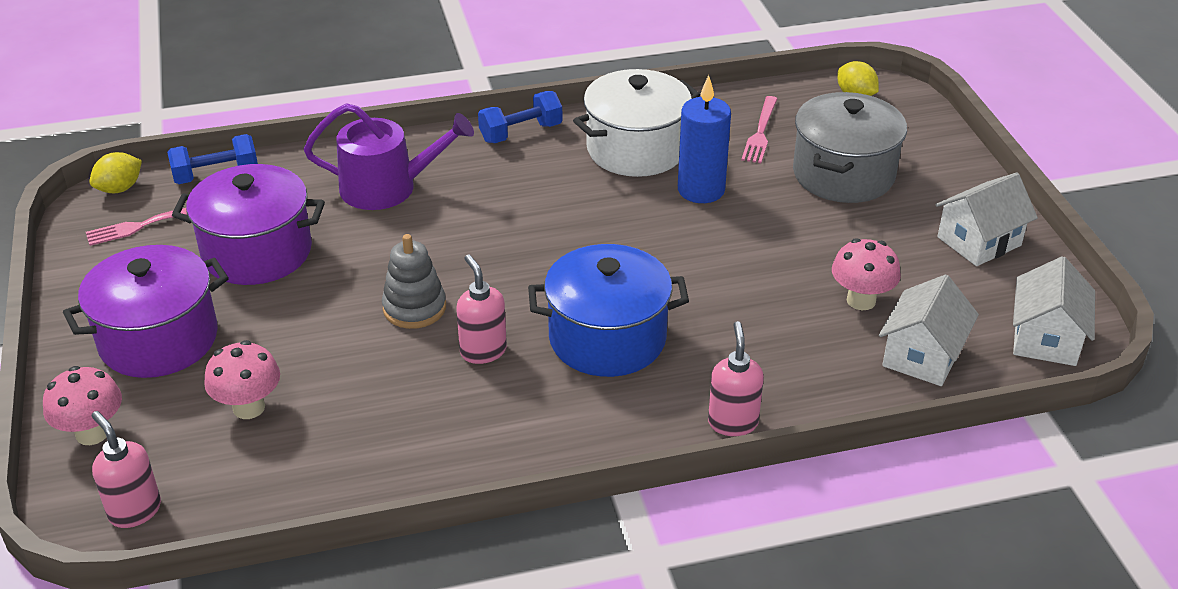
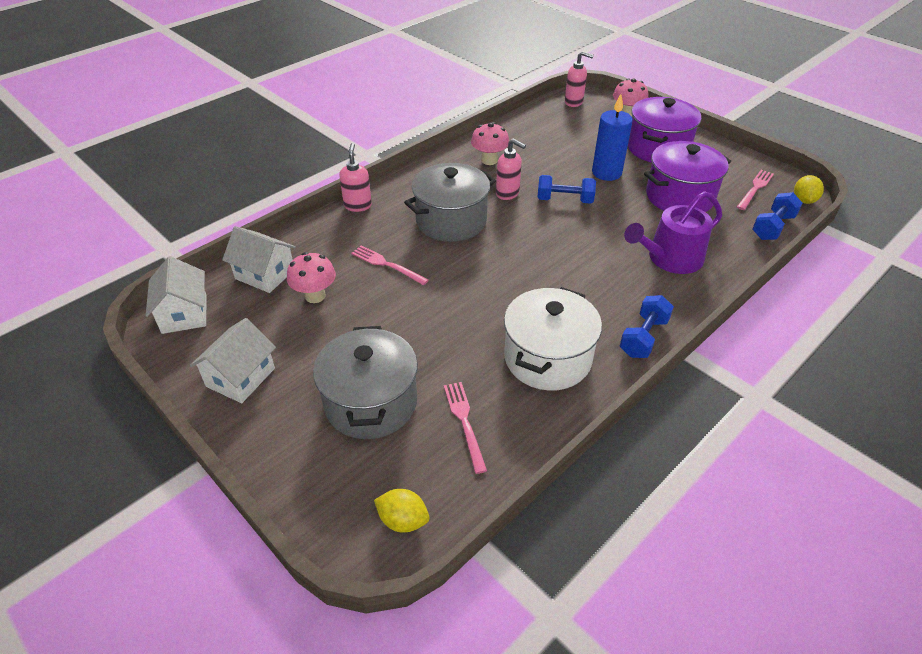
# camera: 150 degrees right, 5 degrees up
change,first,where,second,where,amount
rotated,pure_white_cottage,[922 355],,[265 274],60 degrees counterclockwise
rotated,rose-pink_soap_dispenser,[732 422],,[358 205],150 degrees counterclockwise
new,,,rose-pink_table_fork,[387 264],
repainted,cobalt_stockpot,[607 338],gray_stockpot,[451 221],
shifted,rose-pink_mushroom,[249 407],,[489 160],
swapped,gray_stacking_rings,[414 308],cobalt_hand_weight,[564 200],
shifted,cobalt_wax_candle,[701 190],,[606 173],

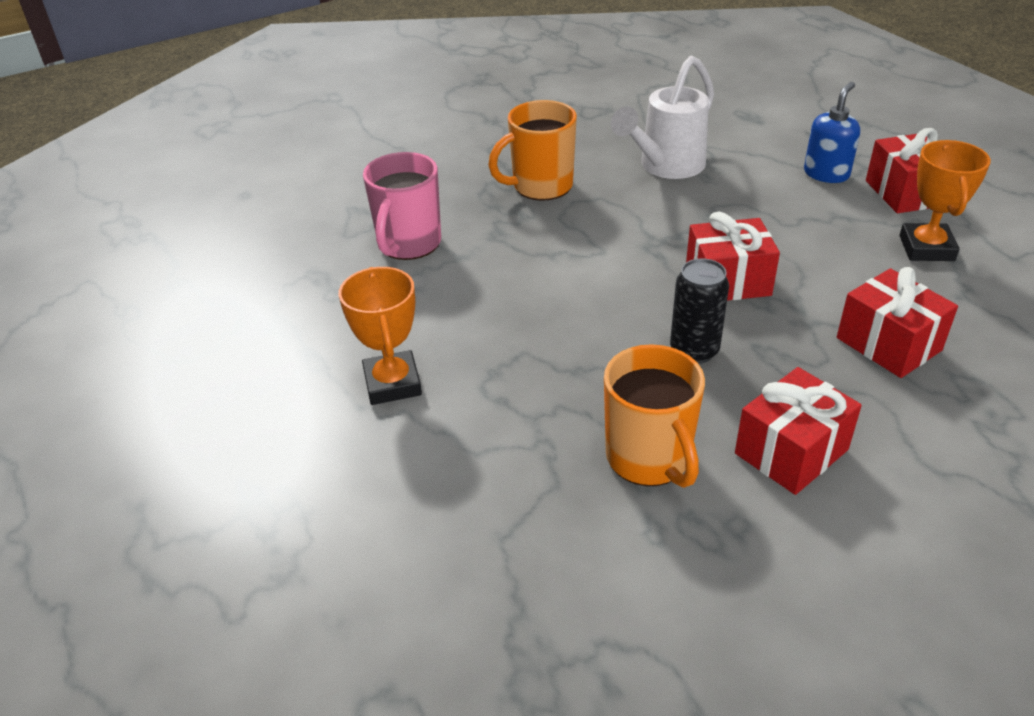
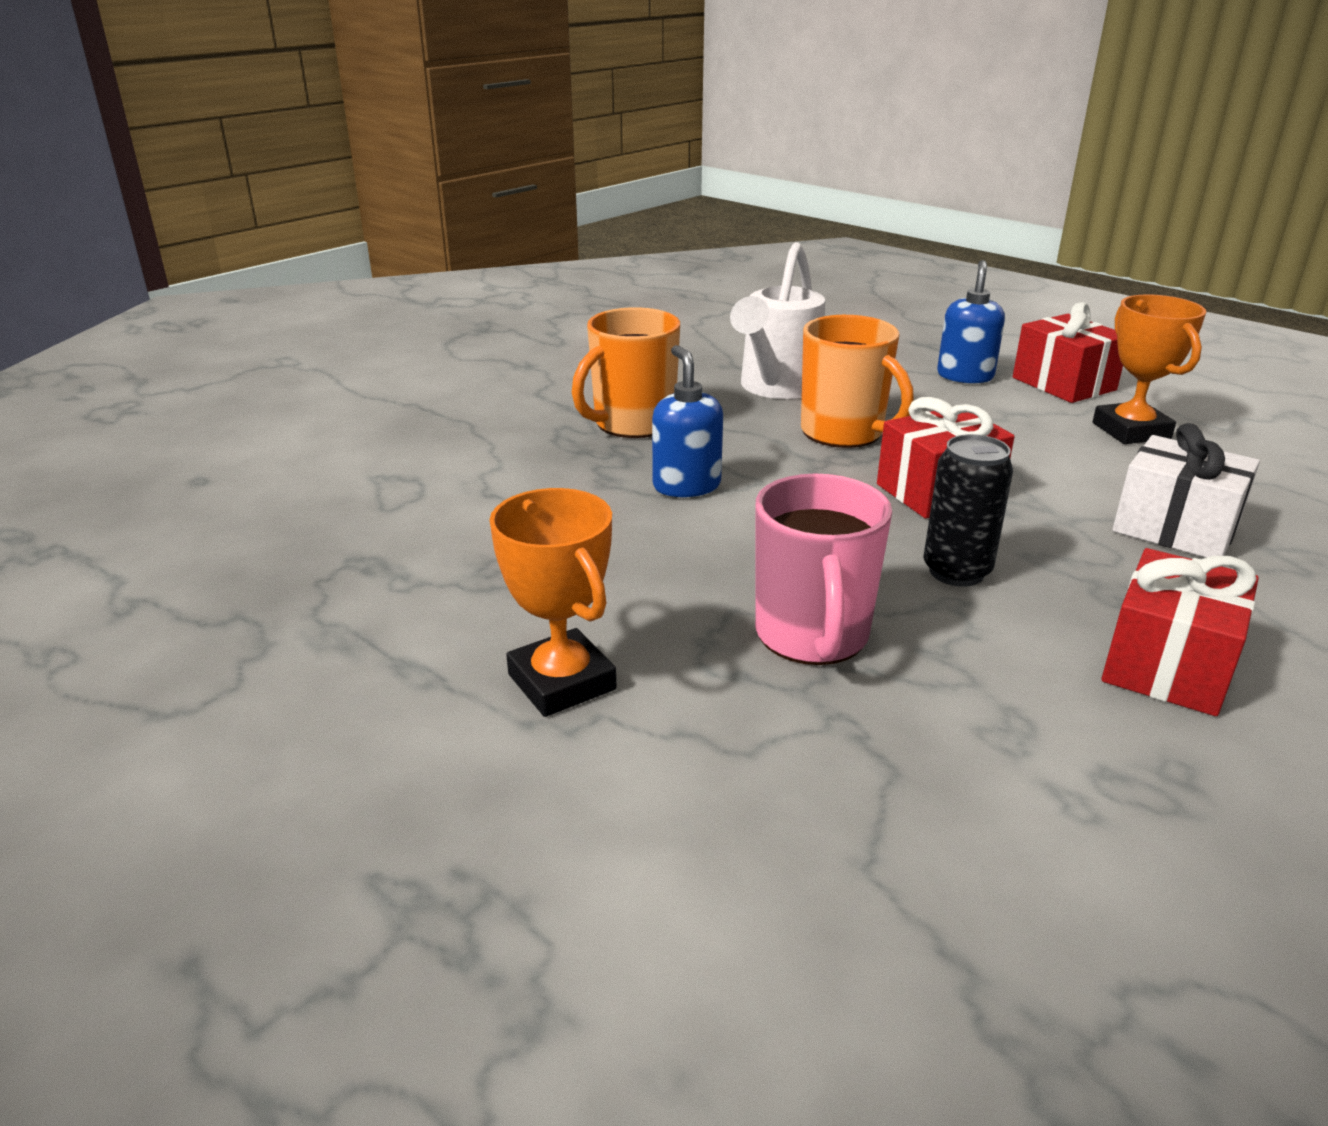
# camera: 20 degrees left, 10 degrees down
change,first,where,second,where,amount
new,,,cobalt_soap_dispenser,[686 485],
shifted,rose-pink_coffee_mug,[408 244],,[812 636],
shifted,bright_orange_coffee_mug,[649 459],,[844 433],
repainted,crimson_present,[888 344],pure_white_present,[1175 528],

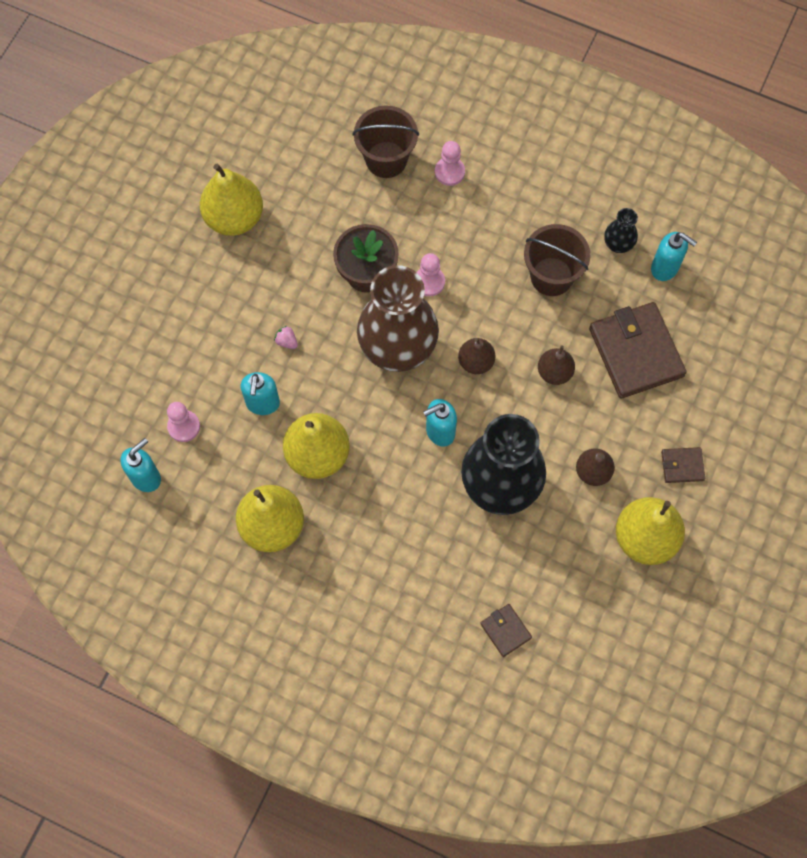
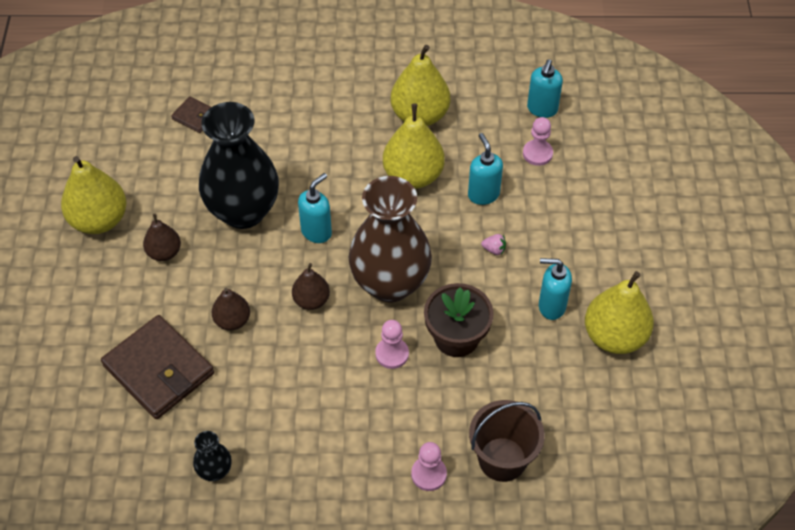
# camera: 155 degrees right, 15 degrees down
change,first,where,second,where,amount
shifted,turquoise_soap_dispenser,[665 268],,[551 306],
gone,brown_bucket,[551 276],,,
gone,brown_wallet,[682 466],,,

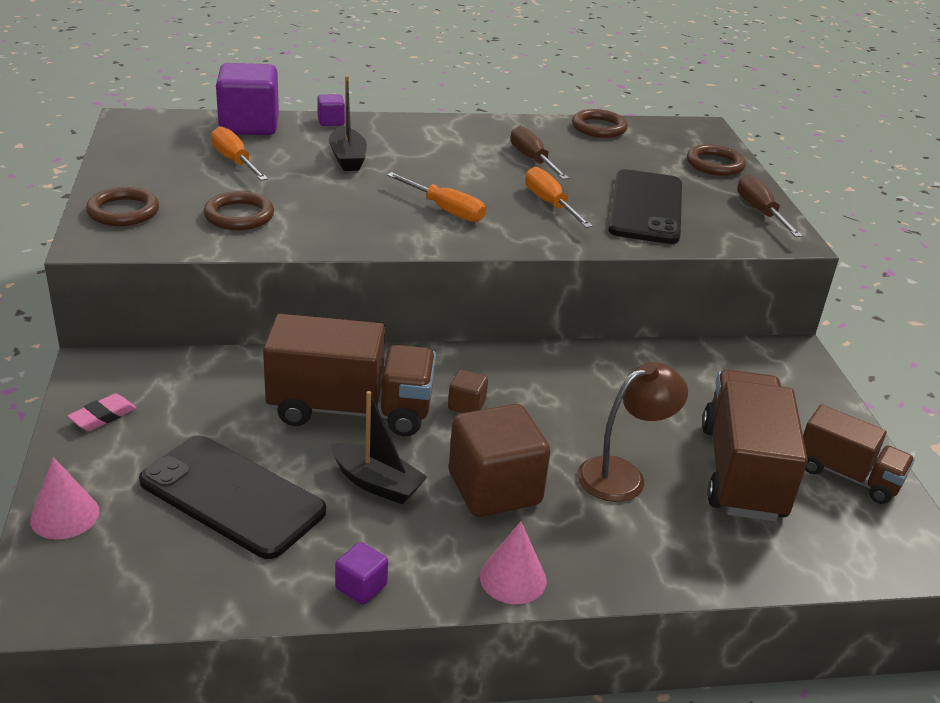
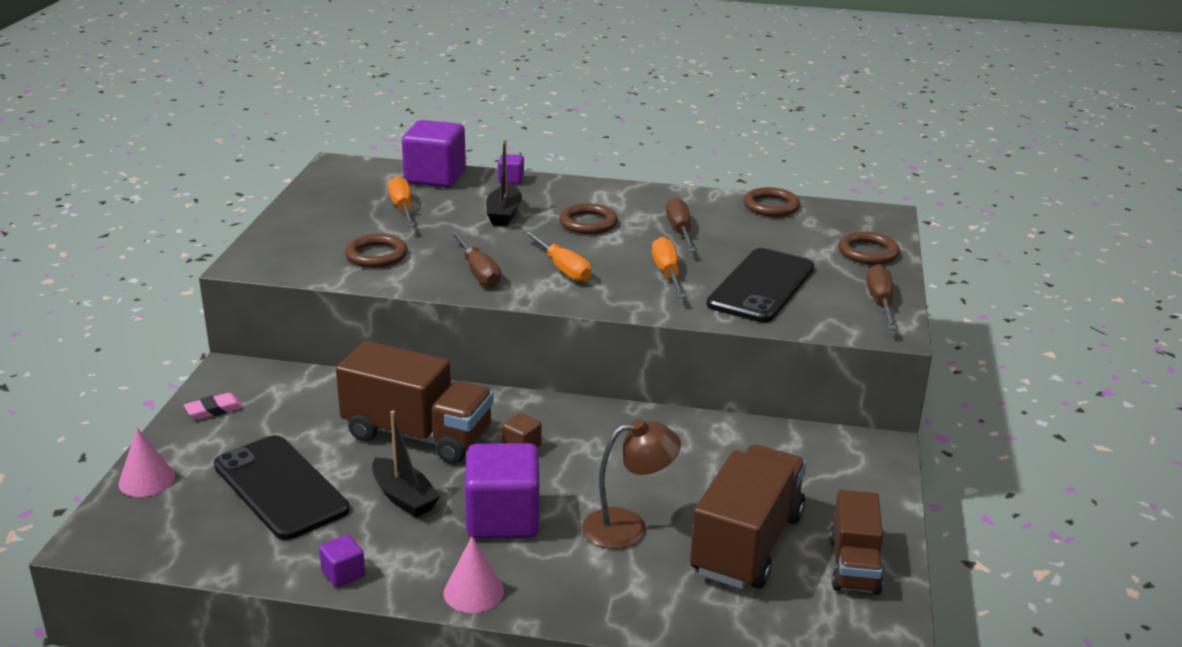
# camera: 20 degrees right, 5 degrees down
change,first,where,second,where,amount
new,,,brown_flat_screwdriver,[478 272],
repainted,brown_solid_cube,[494 489],purple_solid_cube,[503 519],
shifted,brown_torus,[123 211],,[588 223],
rotated,brown_toy_truck,[847 475],,[853 565],45 degrees clockwise

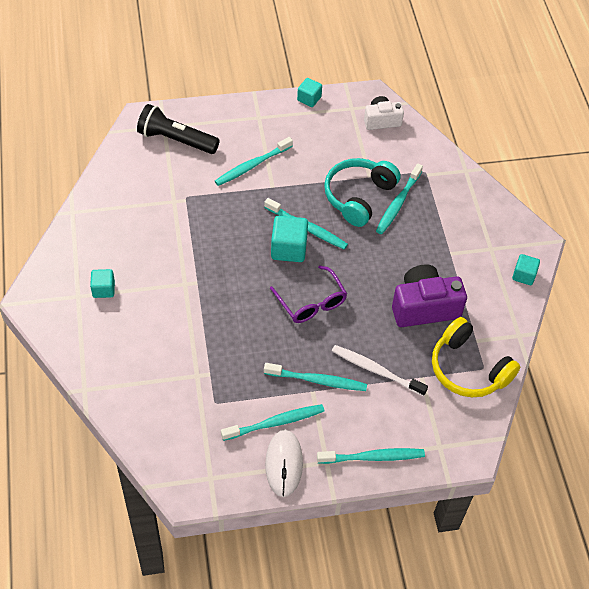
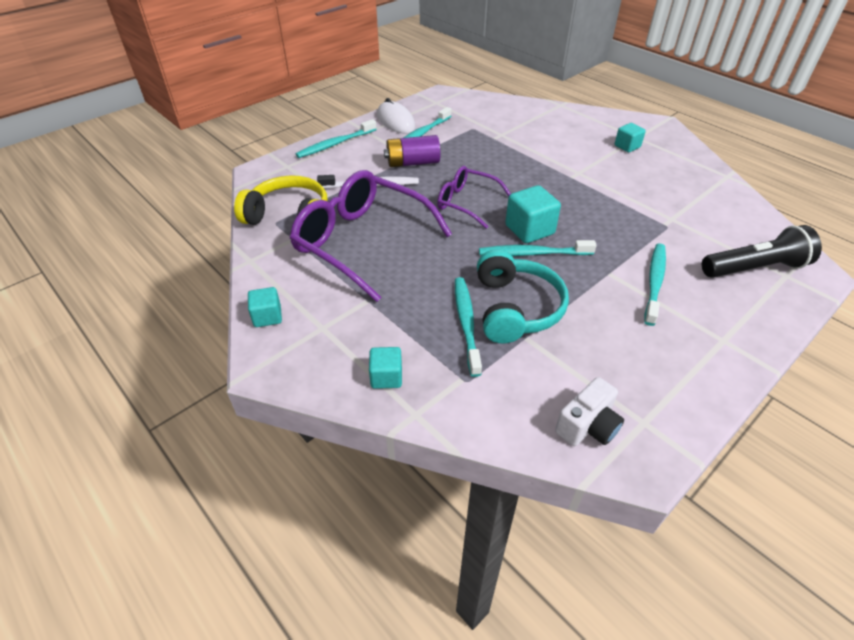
# camera: 150 degrees right, 10 degrees down
change,first,where,second,where,amount
swapped,purple_camera,[424 307],purple_glasses,[361 242],
shifted,turquoise_solid_cube,[309 99],,[386 377],
swapped,turquoise_tooth_brush,[317 380],purple_AA_battery,[412 163],

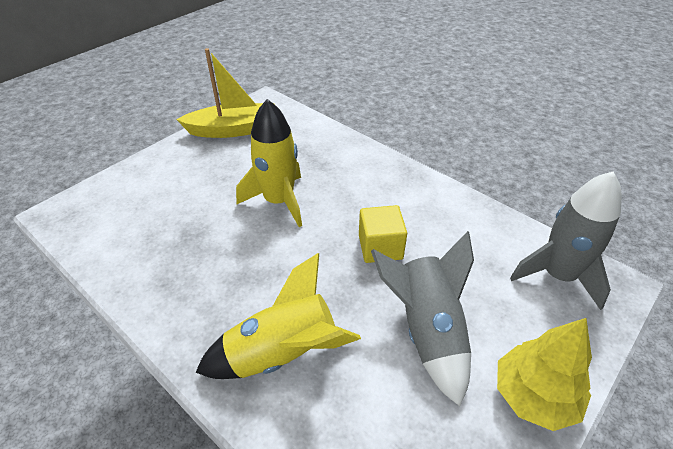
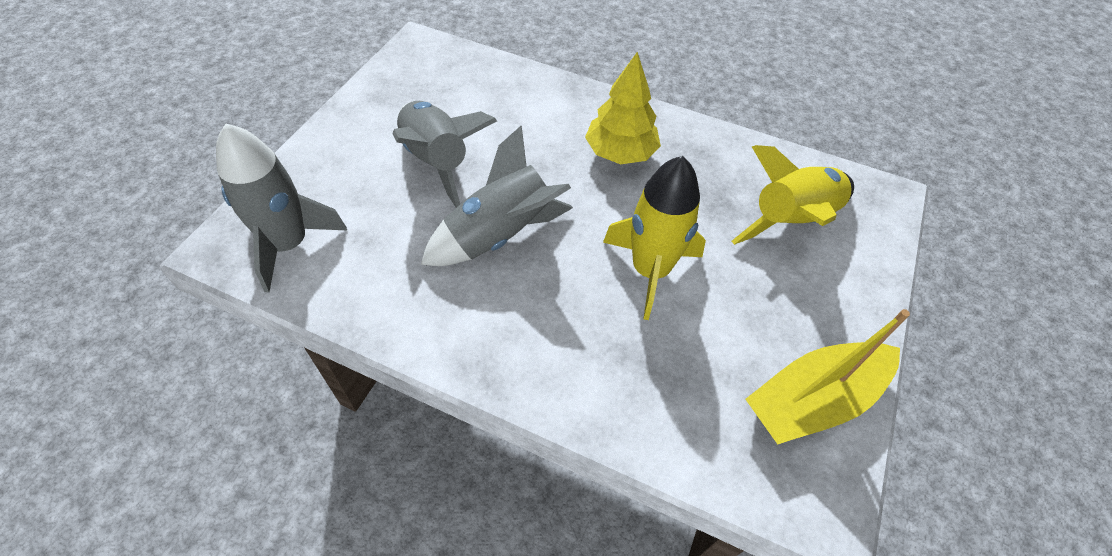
# camera: 160 degrees right, 10 degrees up
change,first,where,second,where,amount
swapped,yellow_solid_cube,[380 247],gray_spaceship,[500 235],
shifted,yellow_tree,[534 396],,[620 153],
shifted,yellow_spaceship,[282 353],,[792 221],

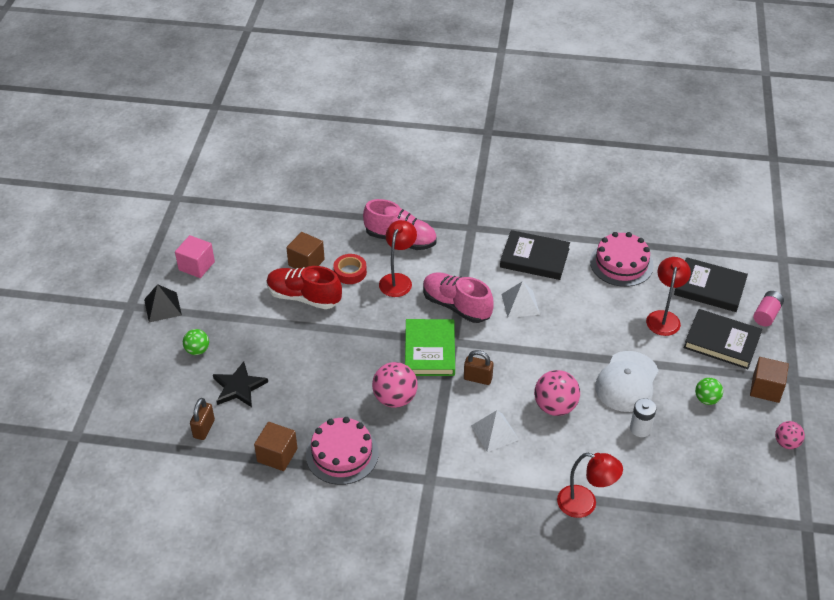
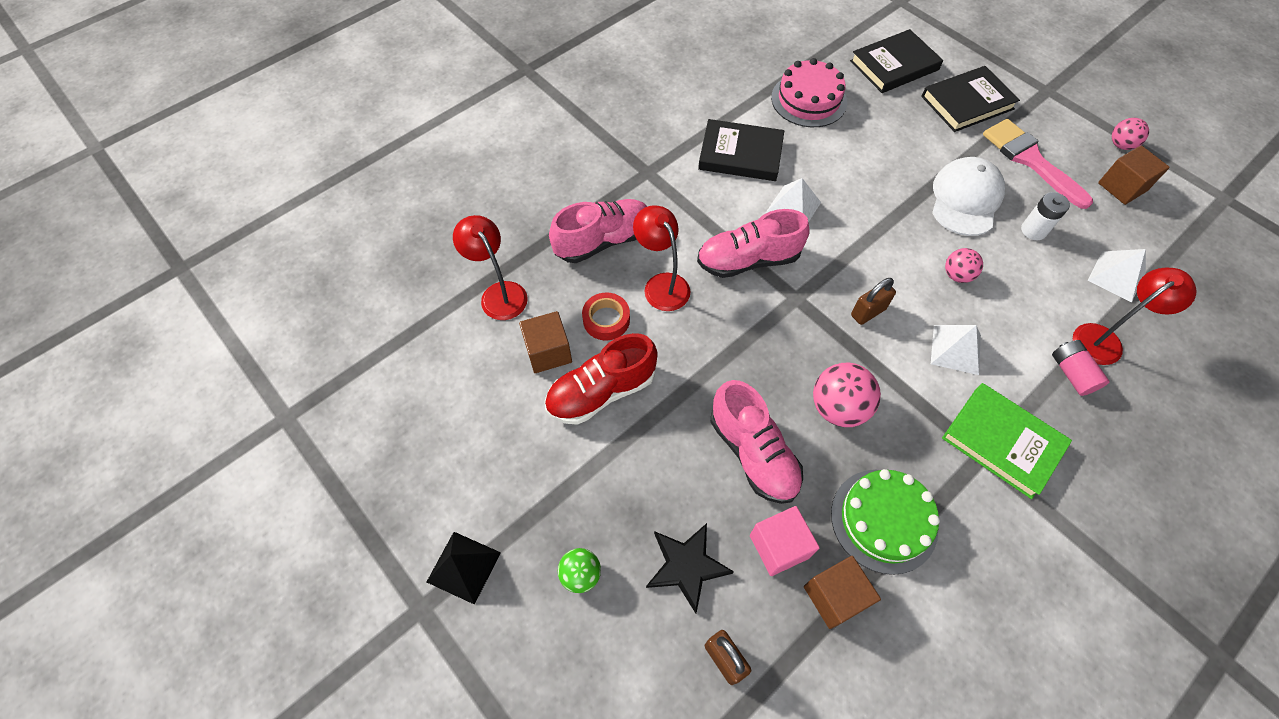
# camera: 50 degrees left, 15 degrees up
change,first,where,second,where,amount
shifted,crimson_lamp,[664 317],,[499 293],
rotated,jet-black_hardback,[534 258],,[740 154],45 degrees clockwise
new,,,rose-pink_lace-up_shoe,[753 453],
shifted,rose-pink_solid_cube,[196 266],,[779 546],
repainted,rose-pink_layer_cake,[342 454],emerald_layer_cake,[884 520],
rotated,pure_white_peaked_cap,[627 382],,[965 199],135 degrees counterclockwise
shifted,emerald_hardback,[430 350],,[1002 442],
scaled,rose-pink_play_ball,[555 407],,[957 275],x0.60
swapped,emerald_play_ball,[706 399],rose-pink_paint_brush,[1030 160],
shifted,rose-pink_AA_battery,[766 314],,[1072 373],
new,,,pure_white_pyramid,[1116 276],
shifted,brown_solid_cube,[766 388],,[1122 187],

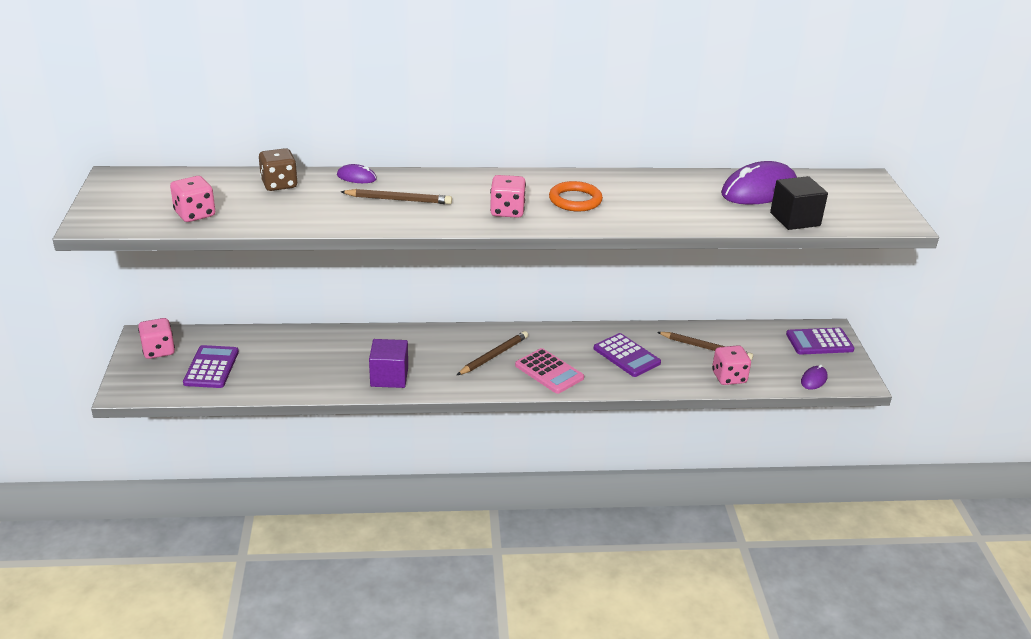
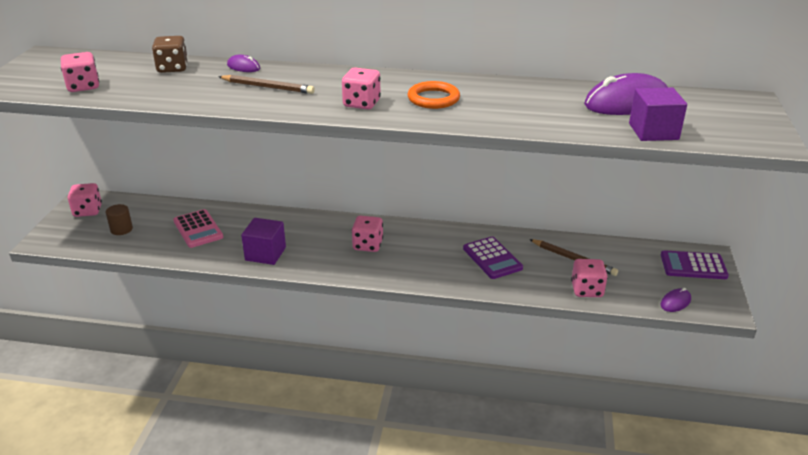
# camera: 15 degrees right, 0 degrees up
change,first,where,second,where,amount
swapped,purple_adding_machine,[211 367],brown_solid_cylinder,[121 229],
shifted,rose-pink_adding_machine,[549 372],,[198 229],
swapped,brown_lead_pencil,[494 356],rose-pink_die,[367 245],
repainted,jet-black_solid_cube,[795 219],purple_solid_cube,[653 131],

